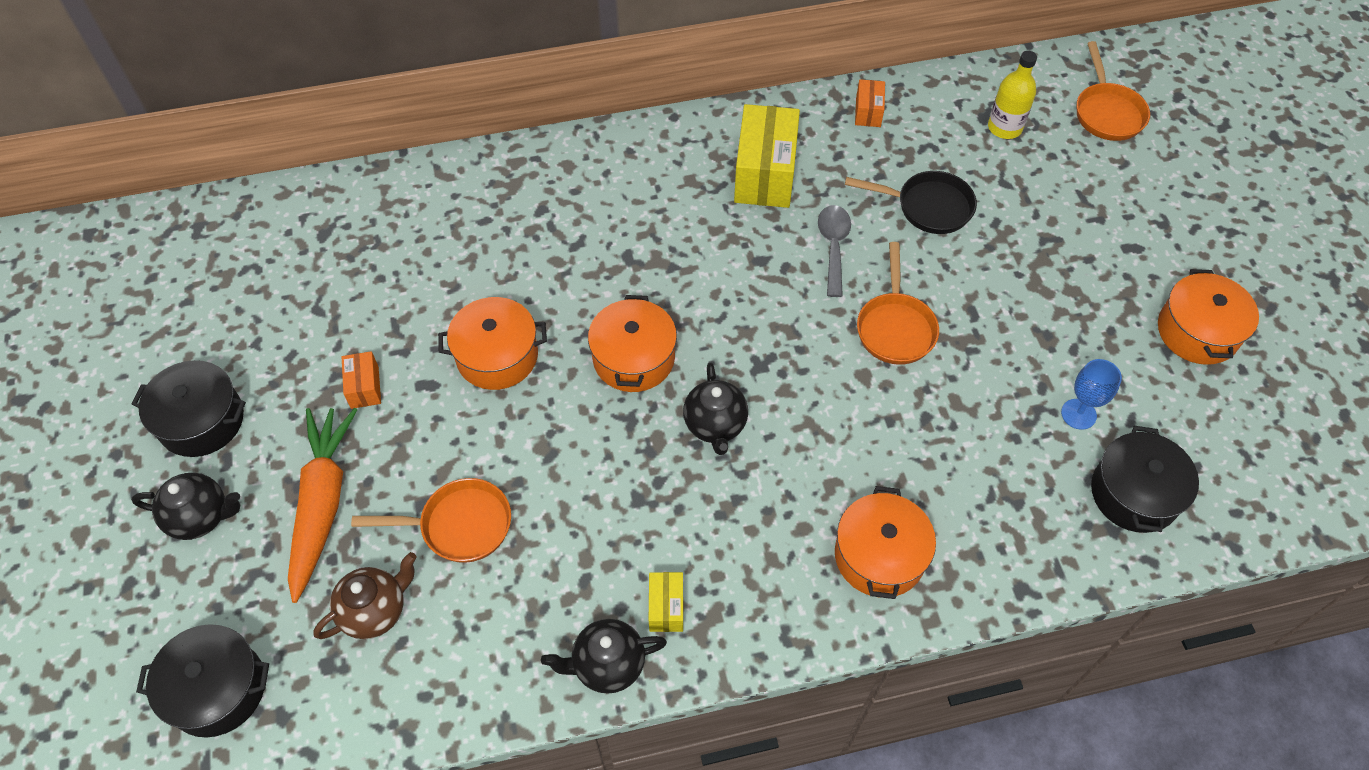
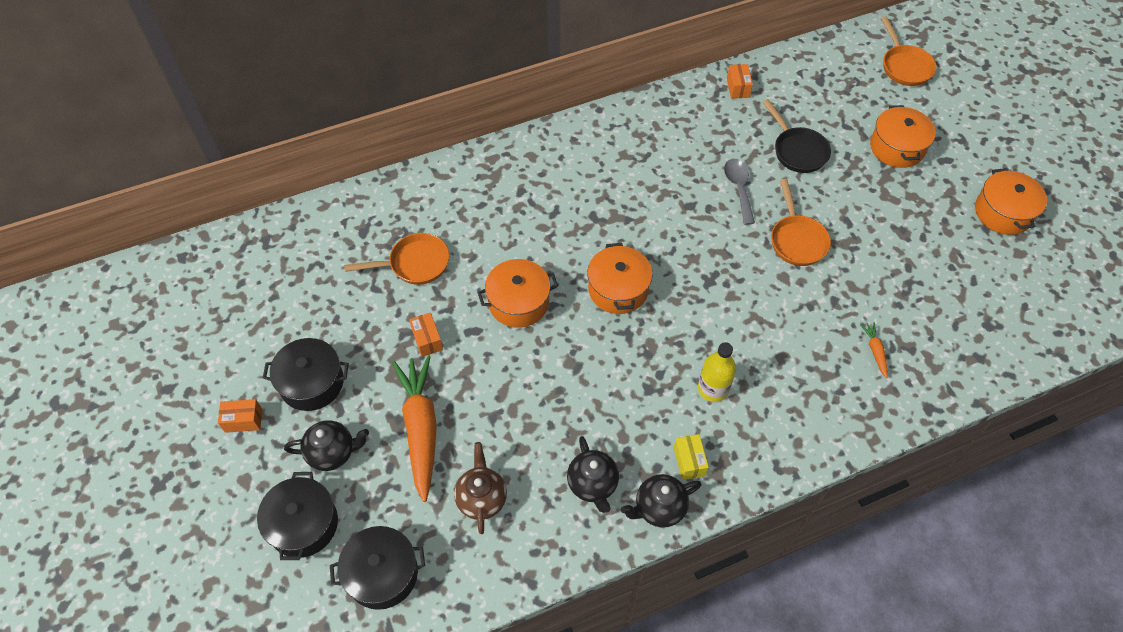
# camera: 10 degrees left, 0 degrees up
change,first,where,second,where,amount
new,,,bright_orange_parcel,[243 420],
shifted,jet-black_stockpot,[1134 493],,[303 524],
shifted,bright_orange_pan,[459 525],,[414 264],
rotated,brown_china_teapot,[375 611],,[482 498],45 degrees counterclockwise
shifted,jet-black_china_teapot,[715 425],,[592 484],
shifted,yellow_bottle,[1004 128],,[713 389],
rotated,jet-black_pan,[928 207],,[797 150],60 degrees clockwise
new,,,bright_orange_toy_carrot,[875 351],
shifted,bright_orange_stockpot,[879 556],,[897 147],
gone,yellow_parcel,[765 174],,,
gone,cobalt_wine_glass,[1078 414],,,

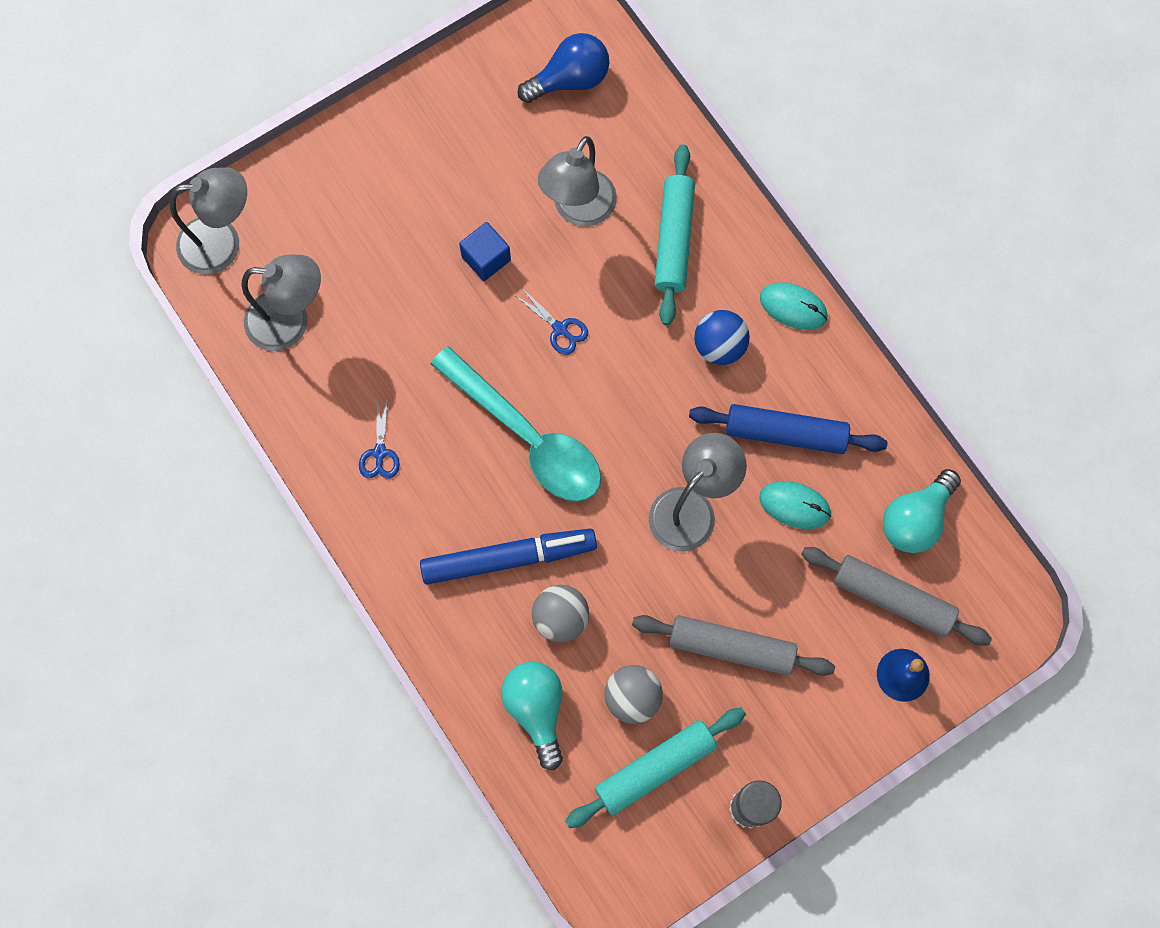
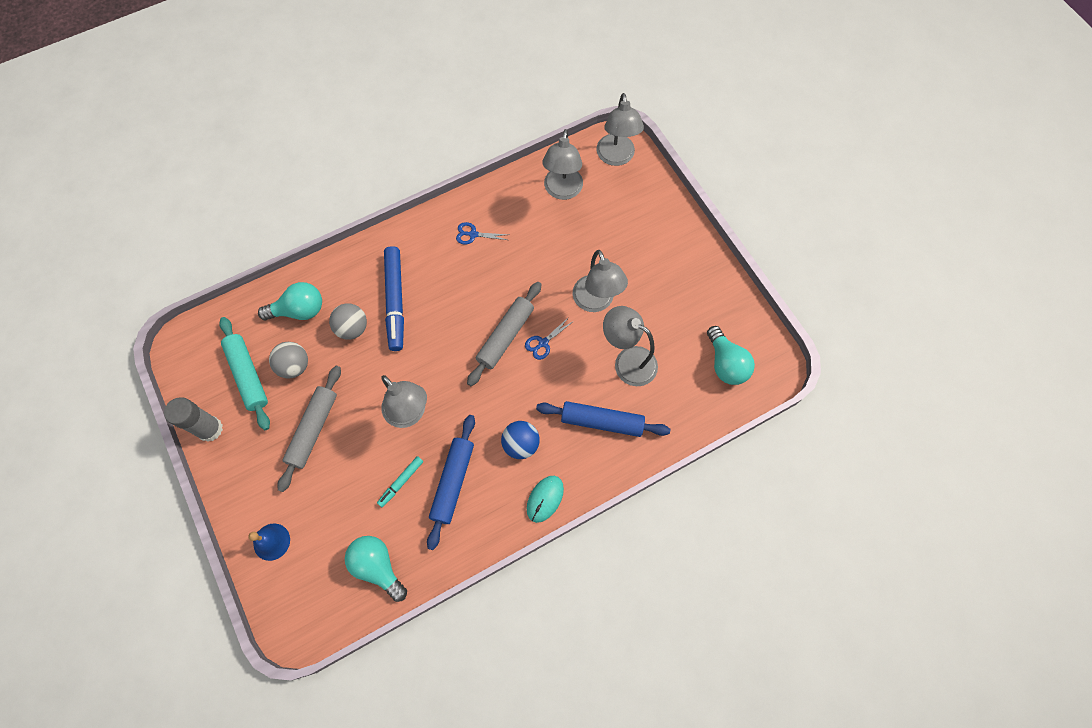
# camera: 95 degrees right, 5 degrees down
change,first,where,second,where,amount
swapped,turquoise_mouse,[794 505],turquoise_felt_pen,[401 482],
shifted,gray_pastry_roller,[893 598],,[505 336],
repainted,turquoise_pastry_roller,[674 240],cobalt_pastry_roller,[602 422],
swapped,cobalt_solid_cube,[486 258],gray_lamp,[596 302],
repainted,cobalt_light_bulb,[570 80],turquoise_light_bulb,[725 363],
gone,turquoise_tablespoon,[527 437],,,

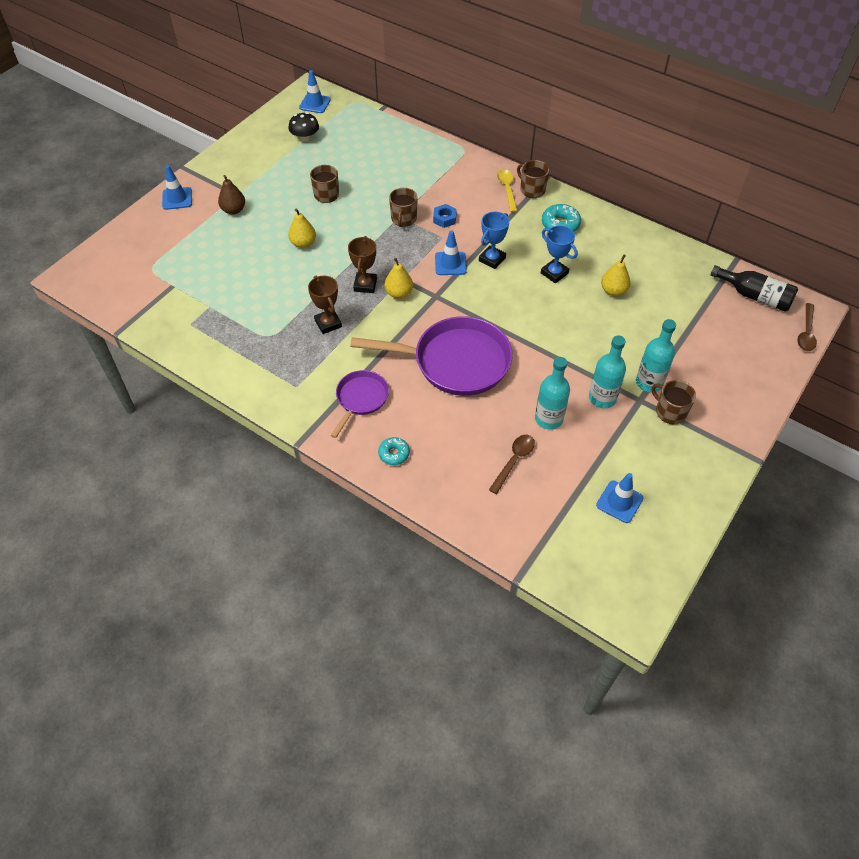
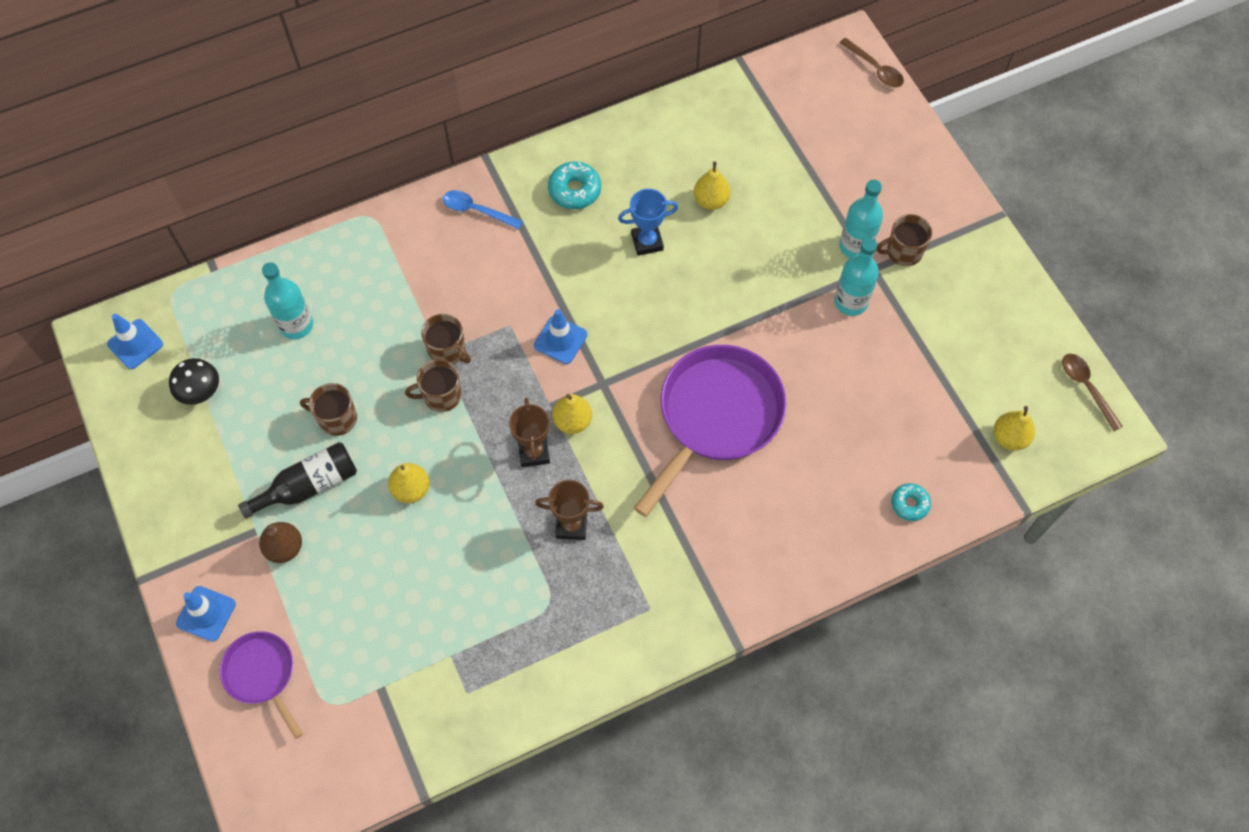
# camera: 60 degrees left, 10 degrees up
change,first,where,second,where,amount
shifted,purple_pan,[360 399],,[262 674],
shifted,jet-black_bottle,[755 296],,[309 486],
shifted,turquoise_bottle,[549 419],,[296 325],
shifted,brown_coffee_mug,[532 190],,[441 395],
repainted,yellow_tablespoon,[507 189],cobalt_tablespoon,[476 210],
rotated,brown_prize_cup,[365 285],,[534 452],45 degrees clockwise
shifted,turquoise_donut,[394 454],,[909 504],
new,,,yellow_toy_pear,[1009 438],
shifted,brown_tablespoon,[514 461],,[1086 387],
gone,cobalt_hex_nut,[444 219],,,
gone,cobalt_prize_cup,[492 259],,,
gone,cobalt_traffic_cone,[619 502],,,

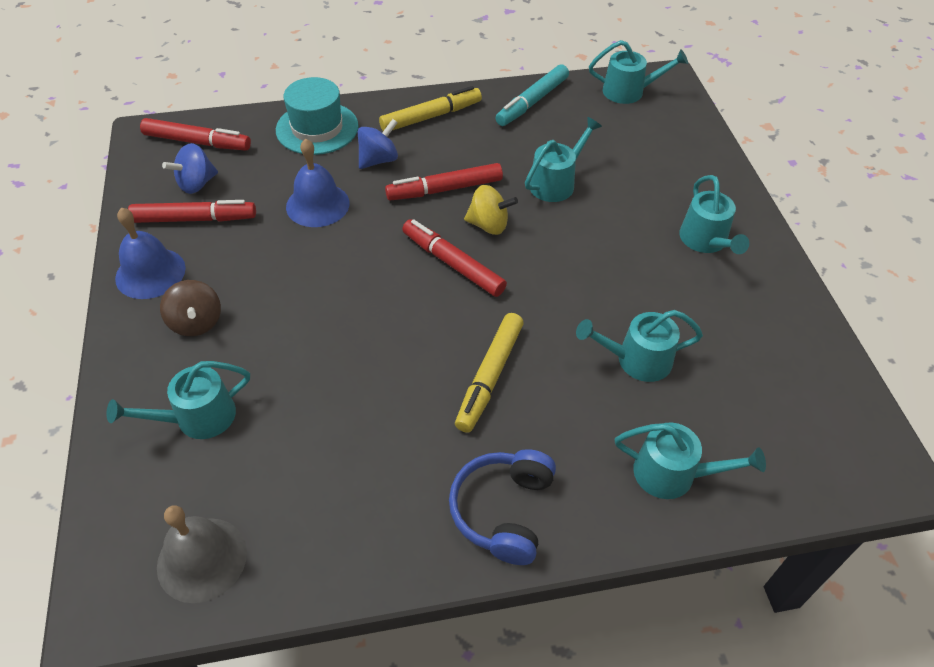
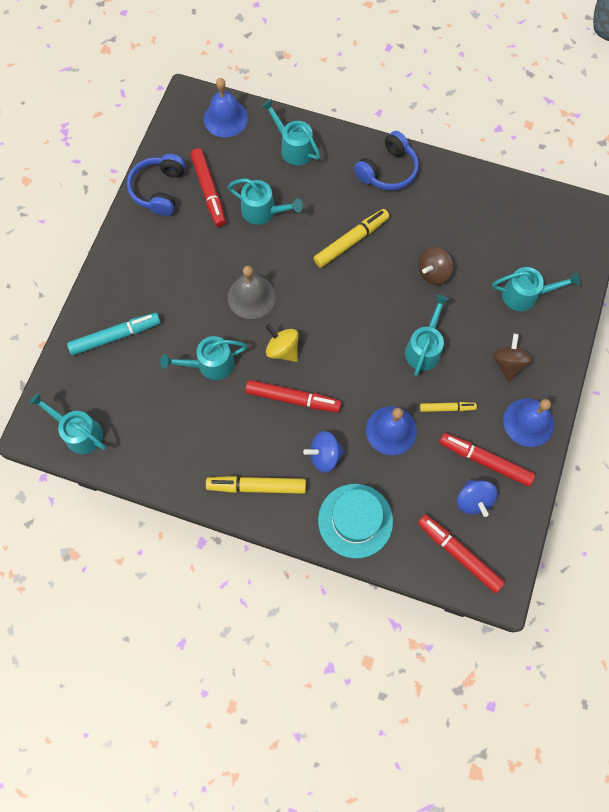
# camera: 150 degrees left, 20 degrees up
change,first,where,second,where,amount
shifted,turquoise_felt_pen,[532 102],,[116 336],
new,,,cobalt_over-ear_headphones,[159 190],
shifted,crimson_felt_pen,[453 264],,[209 191],
new,,,cobalt_hand_bell,[225 118],
shifted,gray_hand_bell,[202 559],,[251 296],
shifted,turquoise_watering_pot,[706 241],,[424 348],
new,,,brown_spinning_top,[433 273],
new,,,yellow_felt_pen,[447 408],
rotated,cobalt_spinning_top,[196 184],,[473 500],90 degrees clockwise

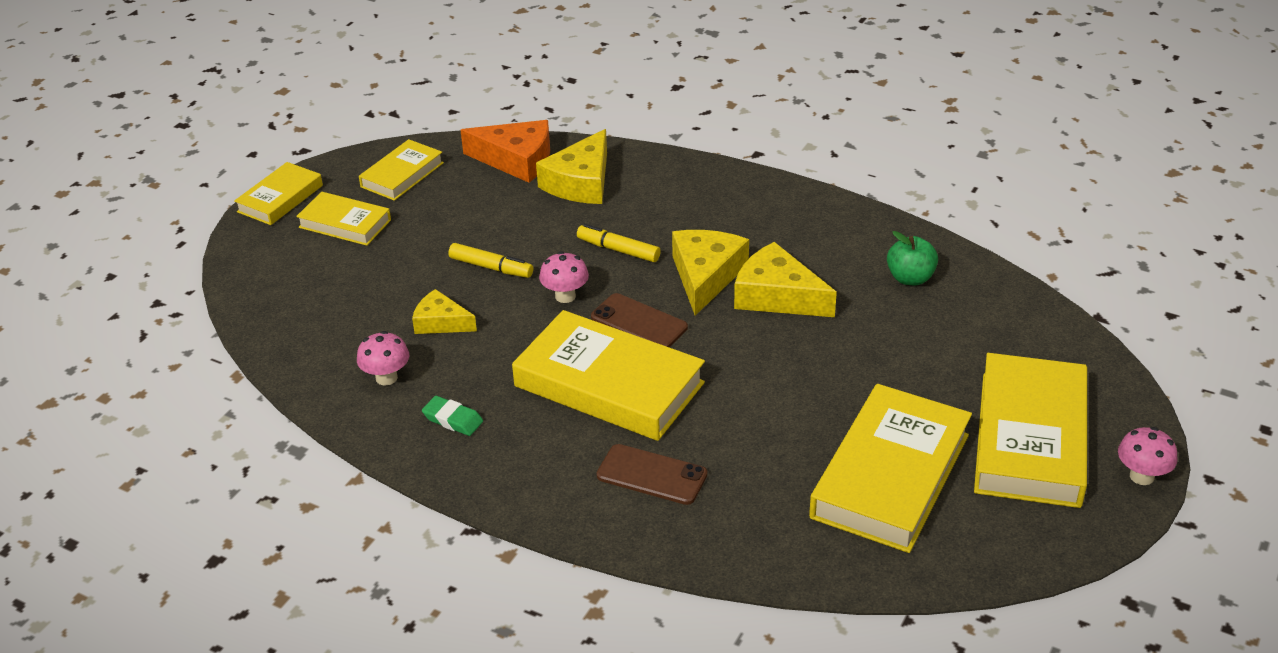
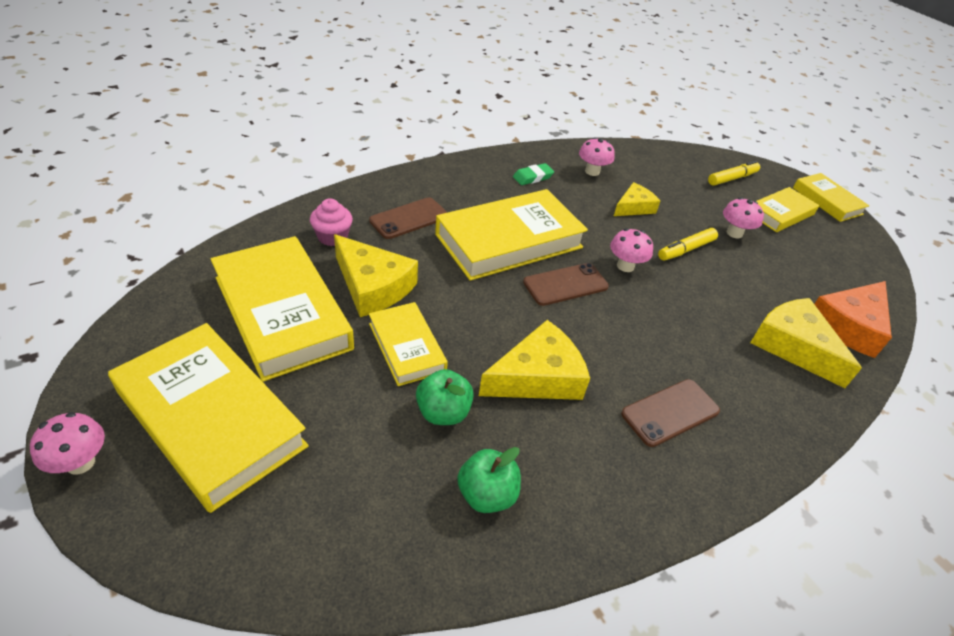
# camera: 115 degrees right, 5 degrees up
change,first,where,second,where,amount
new,,,rose-pink_cupcake,[332 237],
shifted,yellow_piece_of_cheese,[706 276],,[372 286],
shifted,yellow_hardback,[402 175],,[407 347],
new,,,emerald_apple_fruit,[443 412],
new,,,brown_phone,[670 412],
shifted,yellow_felt_pen,[618 250],,[732 178],
new,,,rose-pink_mushroom,[734 233],

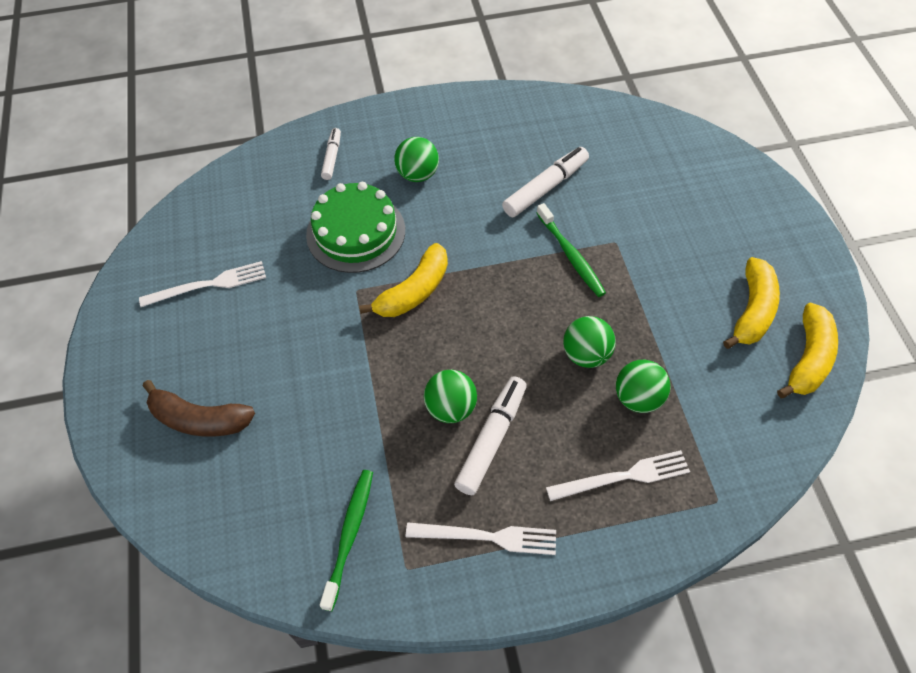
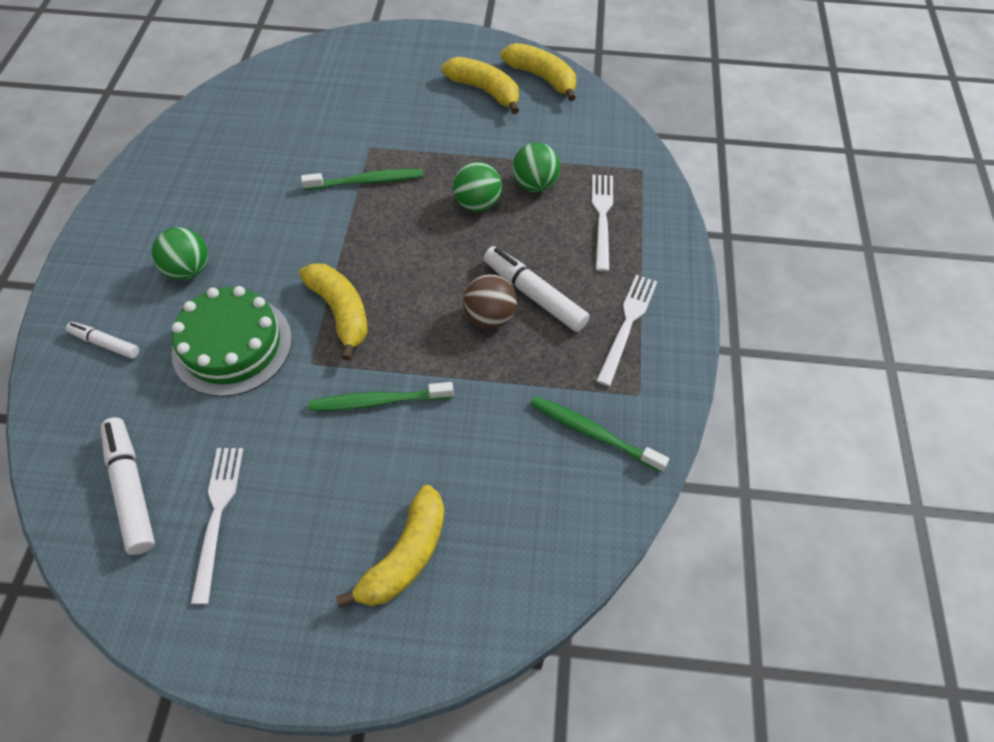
# camera: 75 degrees left, 0 degrees up
change,first,where,second,where,amount
shifted,pure_white_felt_pen,[545 188],,[131 489],
new,,,emerald_tooth_brush,[378 401],
repainted,brown_banana,[199 419],yellow_banana,[405 556],
repainted,emerald_play_ball,[451 408],brown_play_ball,[489 317],

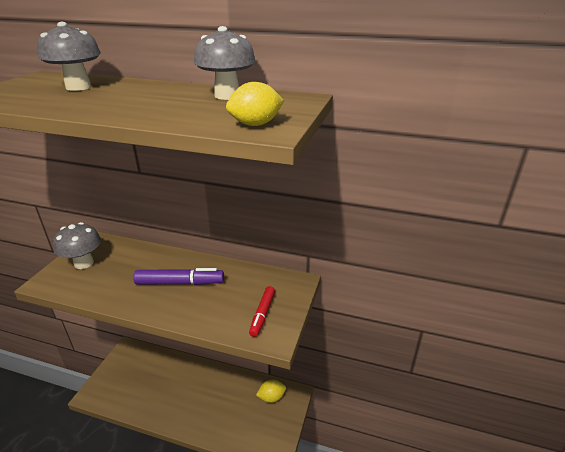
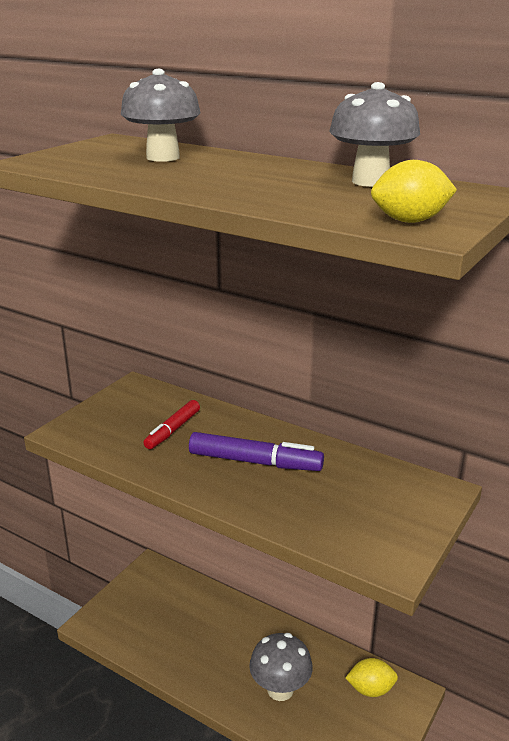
# camera: 15 degrees right, 5 degrees down
change,first,where,second,where,amount
shifted,crimson_felt_pen,[262 314],,[173 430],
shifted,gray_mushroom,[84 263],,[280 689],

